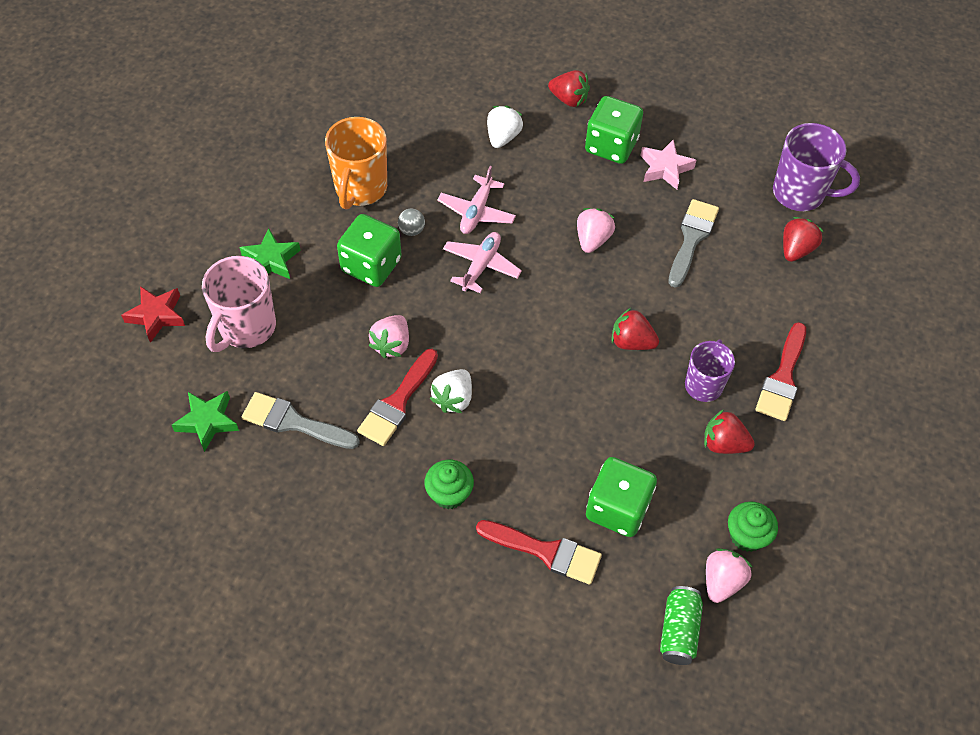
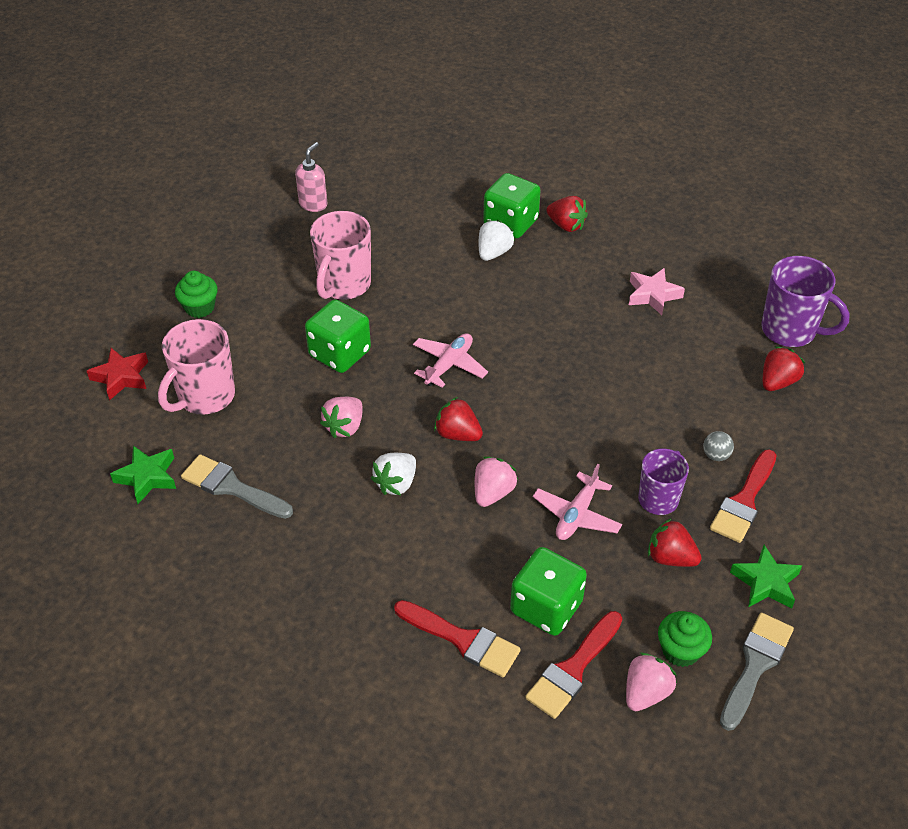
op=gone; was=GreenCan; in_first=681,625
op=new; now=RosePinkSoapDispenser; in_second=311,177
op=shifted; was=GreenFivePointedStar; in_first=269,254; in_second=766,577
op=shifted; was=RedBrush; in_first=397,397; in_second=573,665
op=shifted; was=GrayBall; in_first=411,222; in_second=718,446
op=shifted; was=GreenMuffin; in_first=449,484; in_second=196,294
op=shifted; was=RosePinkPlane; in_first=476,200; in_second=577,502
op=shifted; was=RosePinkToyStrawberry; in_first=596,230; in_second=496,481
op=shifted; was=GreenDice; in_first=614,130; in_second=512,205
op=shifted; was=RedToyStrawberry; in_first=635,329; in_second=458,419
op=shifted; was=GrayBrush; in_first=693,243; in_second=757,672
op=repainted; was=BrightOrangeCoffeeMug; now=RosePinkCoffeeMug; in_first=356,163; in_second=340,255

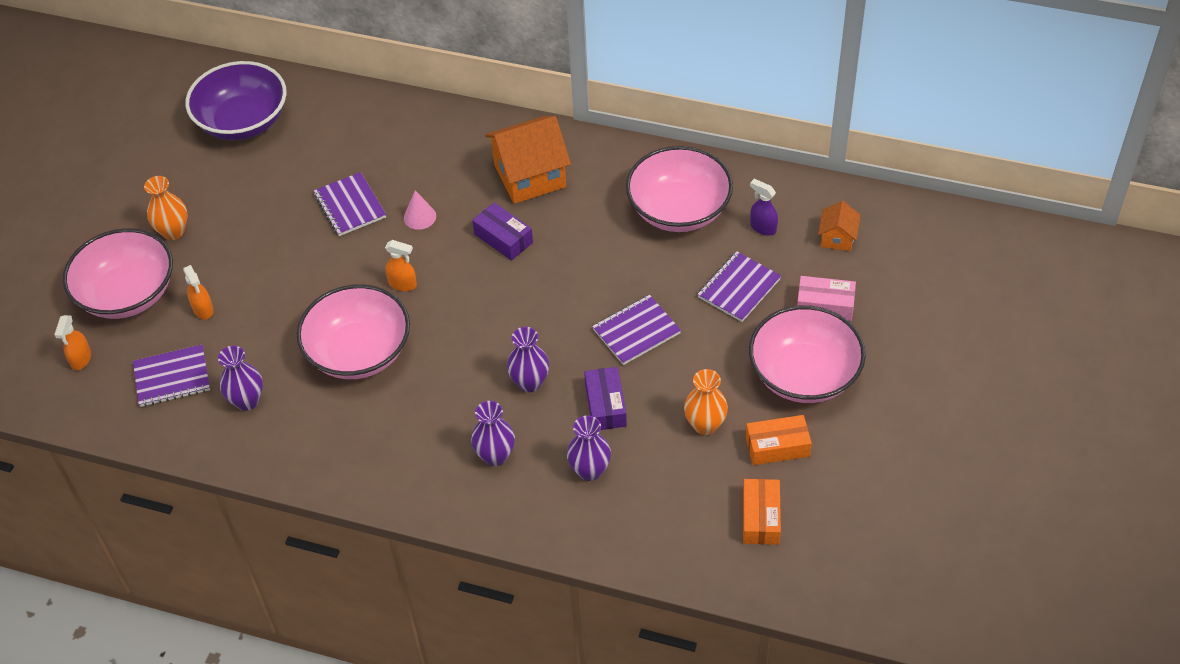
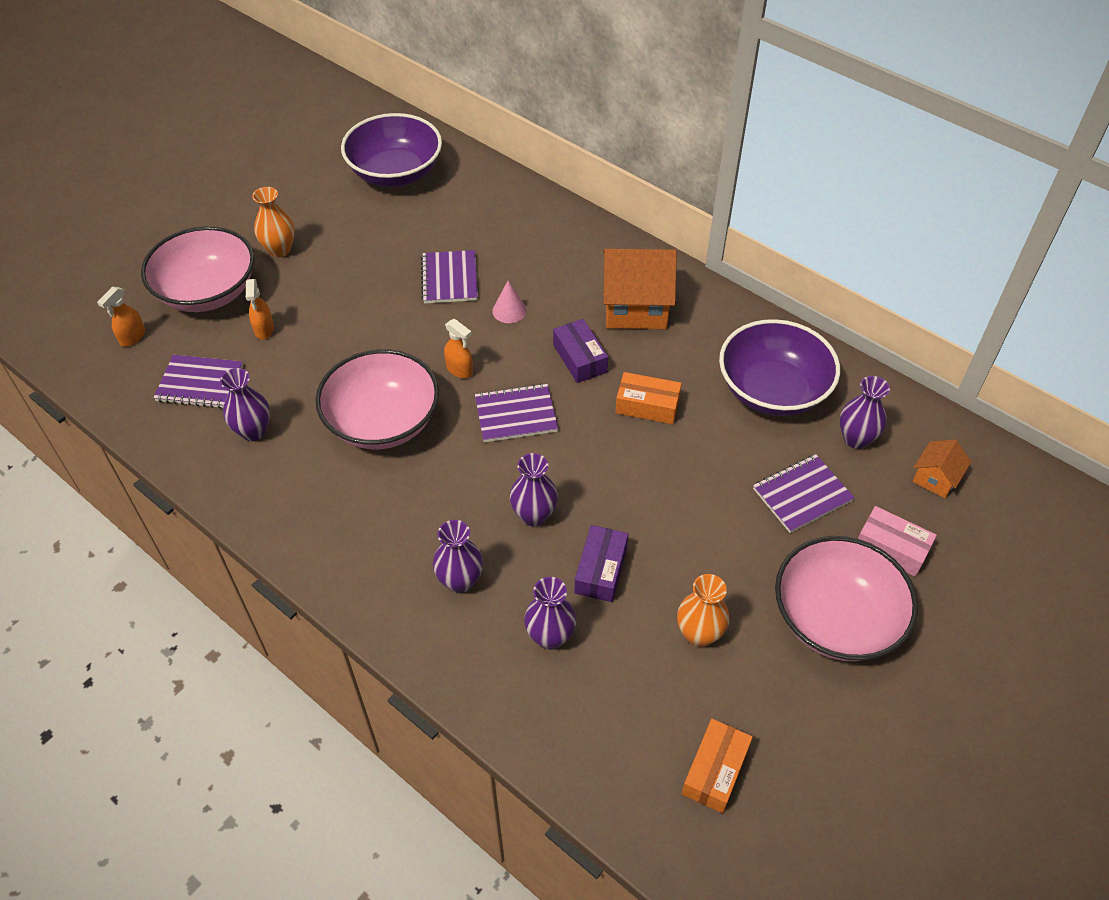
op=shifted; was=RoyalPurpleNotepad; in_first=636,330; in_second=516,412
op=shifted; was=BrightOrangeParcel; in_first=779,440; in_second=648,398
op=swapped; was=RoyalPurpleSprayCleaner; now=RoyalPurpleVase; in_first=764,207; in_second=865,412
op=repainted; was=RosePinkServingBowl; now=RoyalPurpleServingBowl; in_first=679,189; in_second=779,367

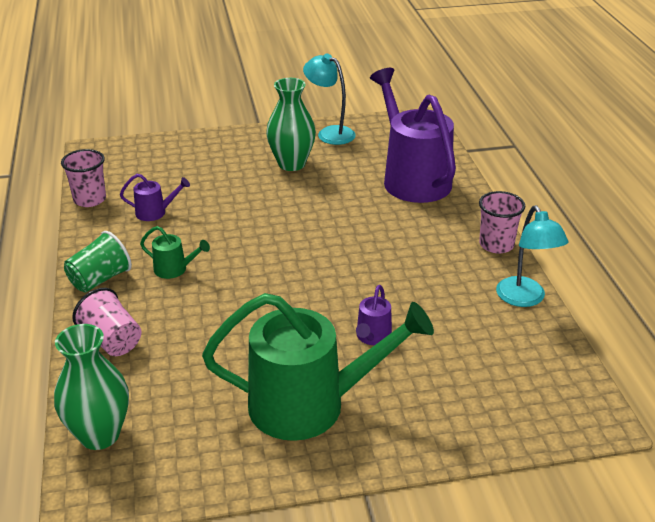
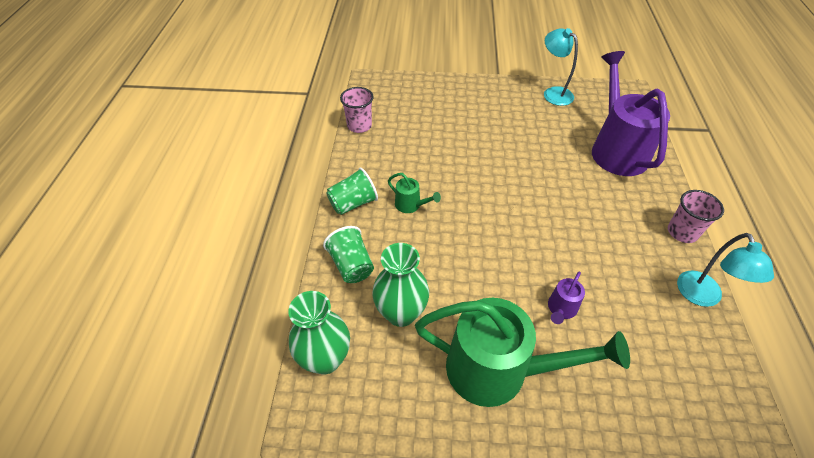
op=gone; was=RoyalPurpleSprinklingCan; in_first=155,197
op=shifted; was=GreenVase; in_first=291,124; in_second=400,285
op=repainted; was=RosePinkCup; now=GreenCup; in_first=107,322; in_second=348,254

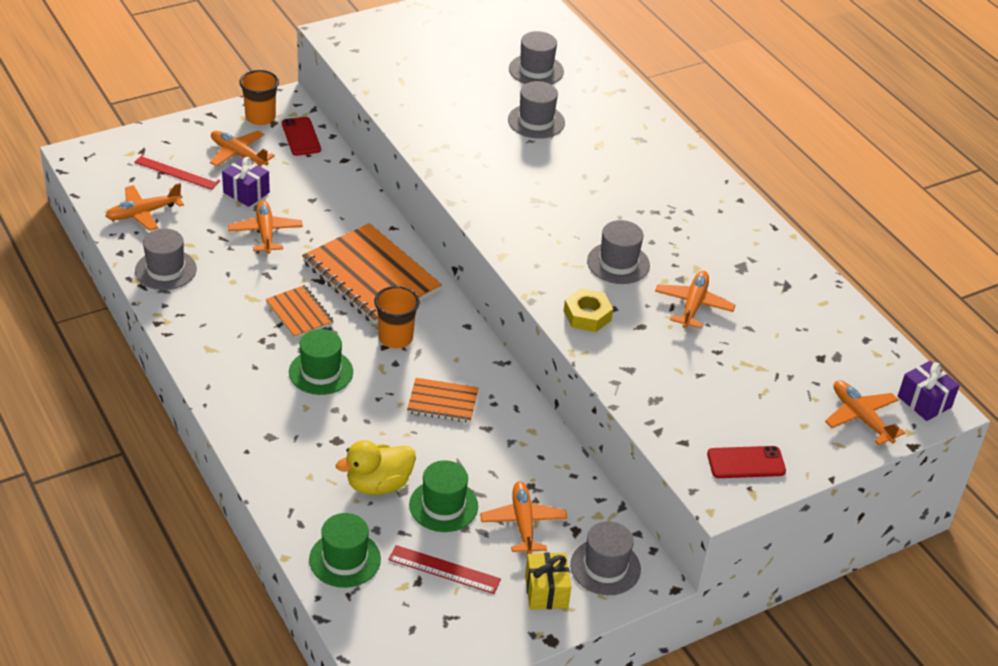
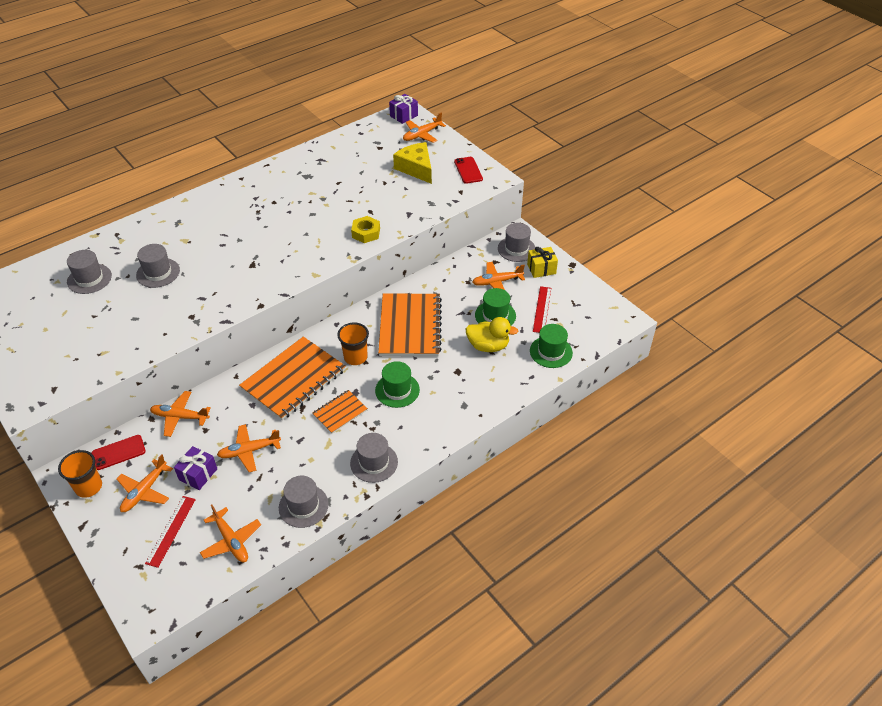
op=new; now=YellowCheese; in_second=412,163
op=shifted; was=GrayTallHat; in_first=618,252; in_second=374,458
op=shifted; was=BrightOrangePlane; in_first=695,299; in_second=180,414
op=rotated; was=YellowToyDuck; in_first=376,467; in_second=491,334; clockwise=-45
op=scaled; was=BrightOrangeNotepad; in_first=443,400; in_second=410,325; ratio=1.98

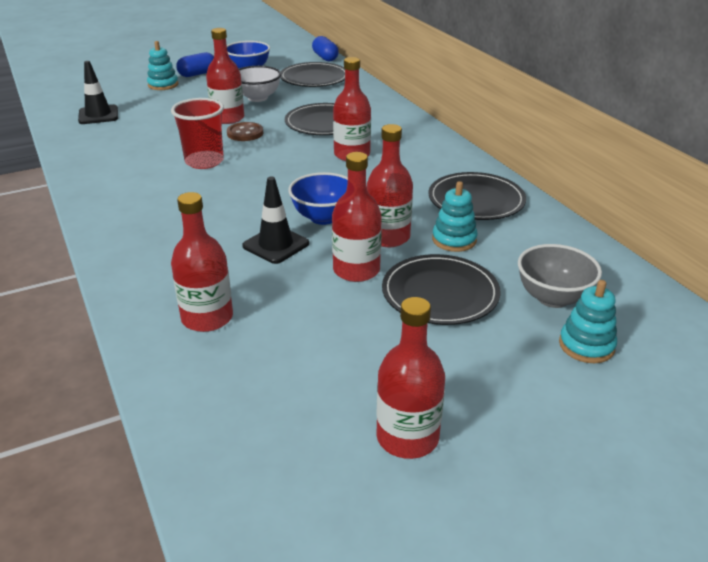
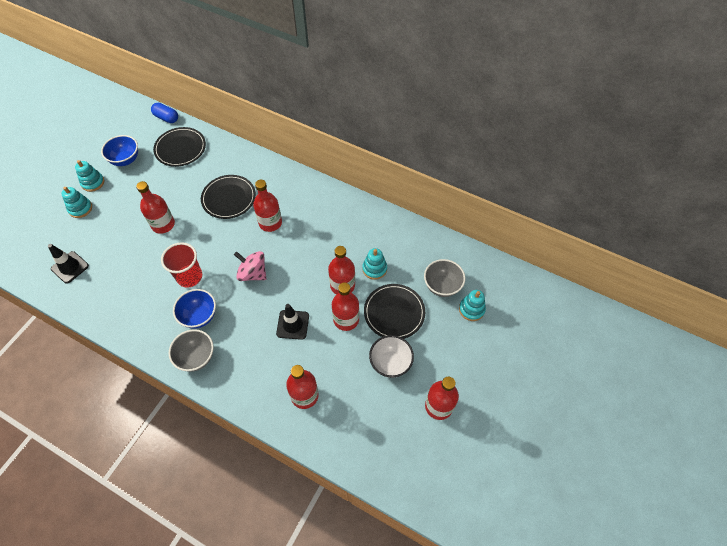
op=gone; was=BrownButton; in_first=245,131
op=gone; was=JetBlackPlate; in_first=477,196
op=new; now=GrayServingBowl; in_second=191,350
op=new; now=RosePinkSpinningTop; in_second=250,266
op=shifted; was=SnowWhiteServingBowl; in_first=260,84; in_second=391,356
op=shifted; was=RoyalBlueServingBowl; in_first=318,198; in_second=194,309
op=swapped; was=RoyalBlueCapsule; now=AquaRingStacker; in_first=195,64; in_second=89,176

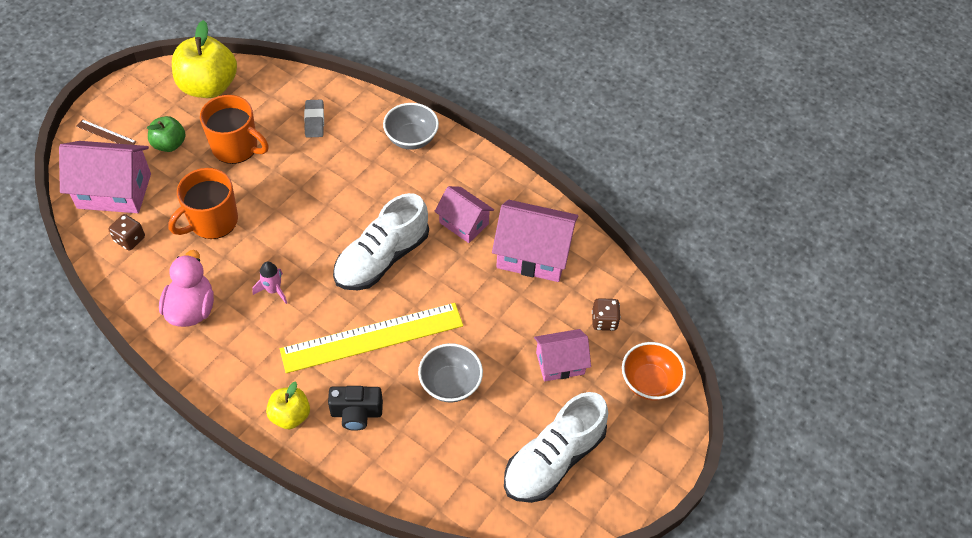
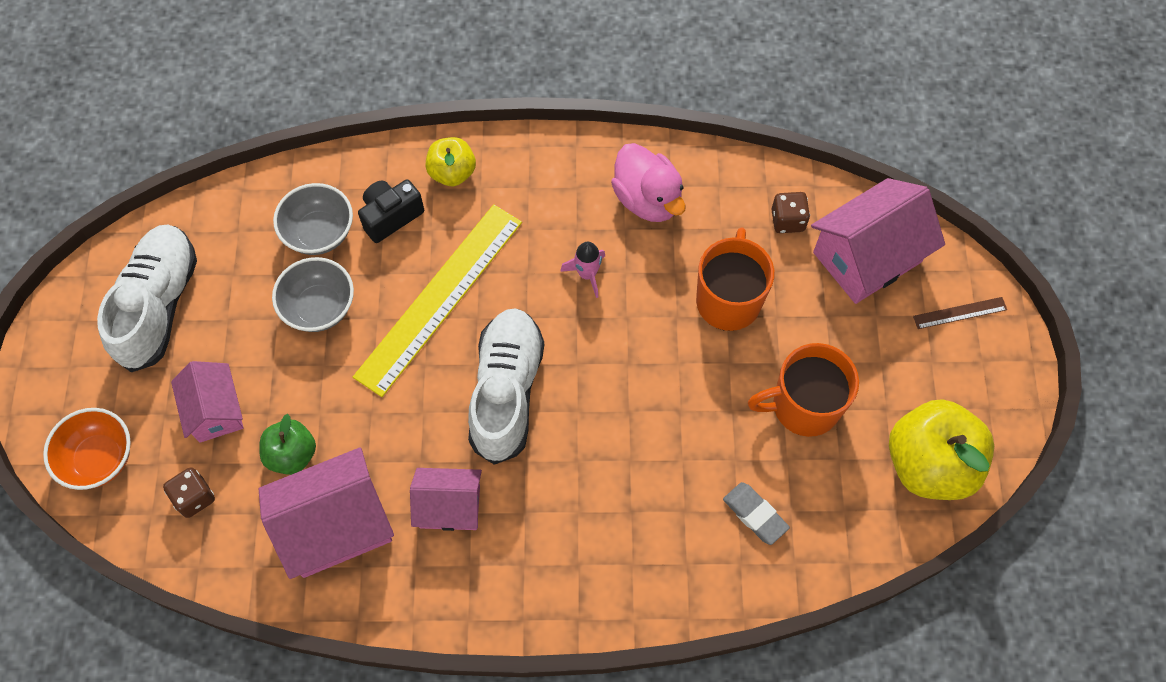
op=shifted; was=GreenAppleFruit; in_first=166,134; in_second=287,444
op=shifted; was=GrayServingBowl; in_first=411,126; in_second=313,219
op=rotated; was=RosePinkHouse; in_first=562,355; in_second=207,402; clockwise=-60

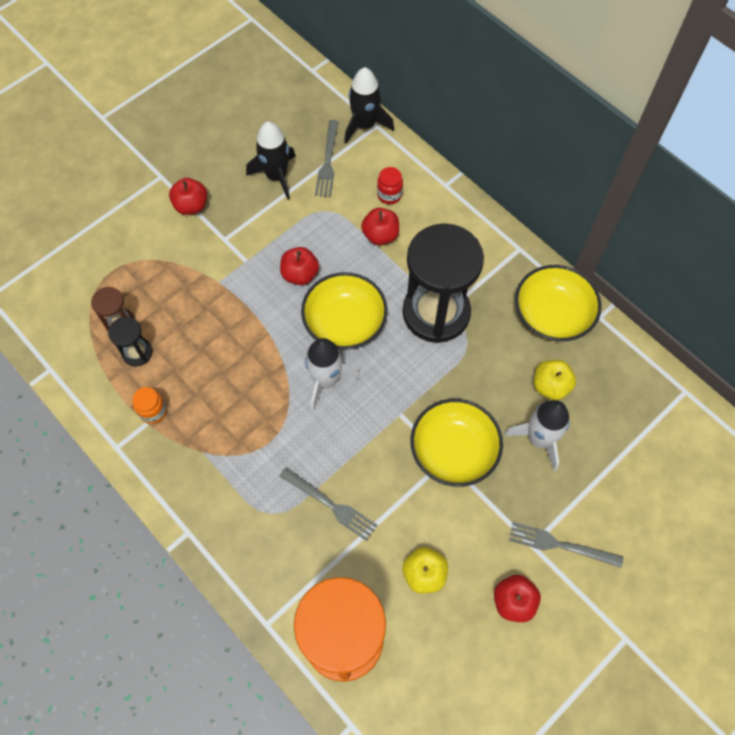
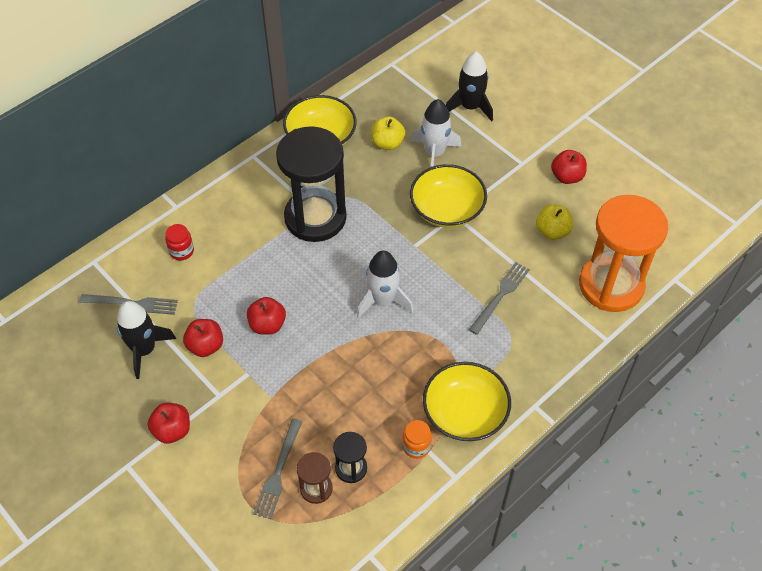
op=shifted; was=YellowServingBowl; in_first=344,311; in_second=467,401
op=shifted; was=JetBlackSpaceship; in_first=369,105; in_second=469,86
op=shifted; was=RedAppleFruit; in_first=380,226; in_second=203,338
op=shifted; was=GrayFork; in_first=566,545; in_second=277,469

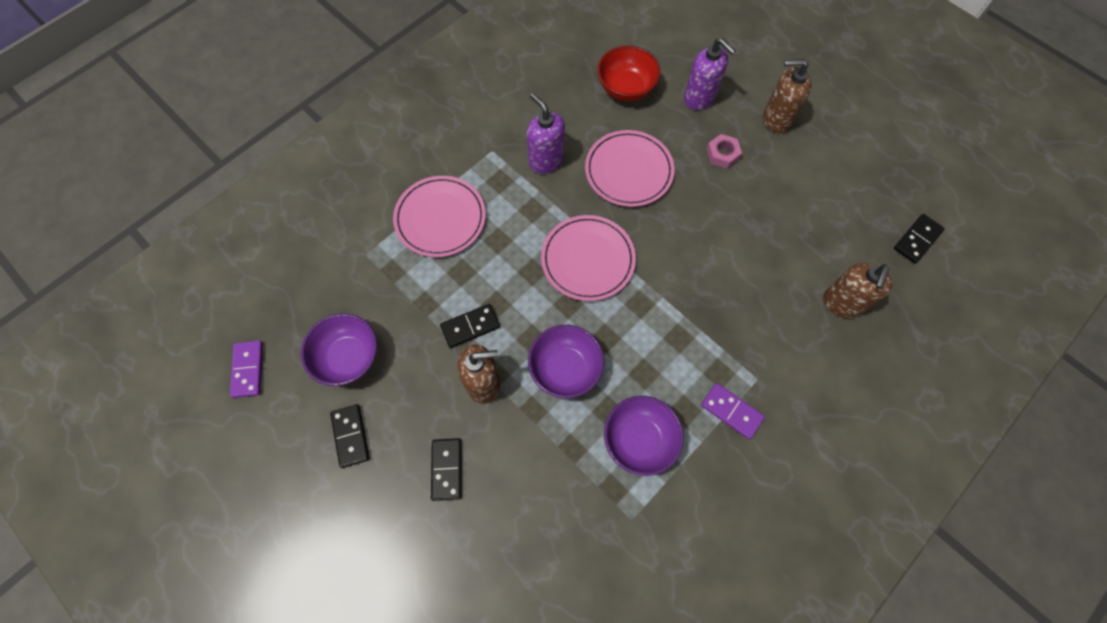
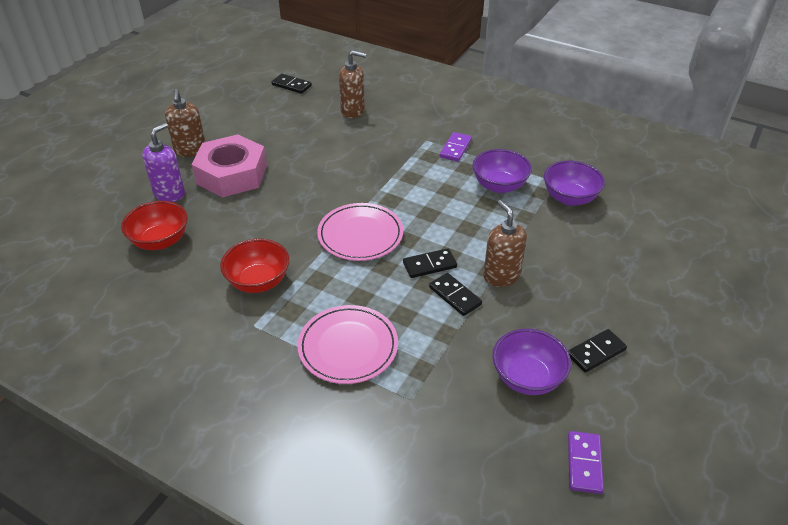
op=gone; was=RosePinkPlate; in_first=630,168
op=shifted; was=JetBlackDomino; in_first=446,469; in_second=430,263
op=shifted; was=RoyalPurpleServingBowl; in_first=566,361; in_second=574,183
op=swapped; was=RoyalPurpleSoapDispenser; now=RedServingBowl; in_first=546,133; in_second=254,266
op=rotated; was=RoyalPurpleDomino; in_first=246,369; in_second=586,462; clockwise=-60
op=scaled; was=RosePinkHexNut; in_first=724,151; in_second=229,165; ratio=2.43

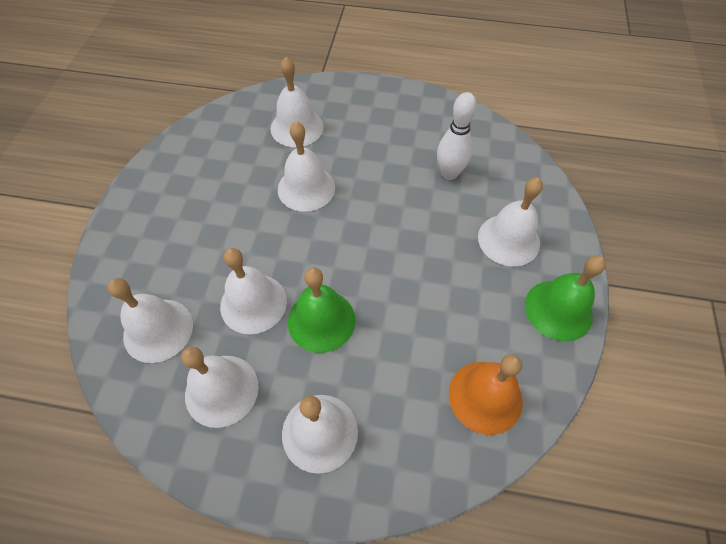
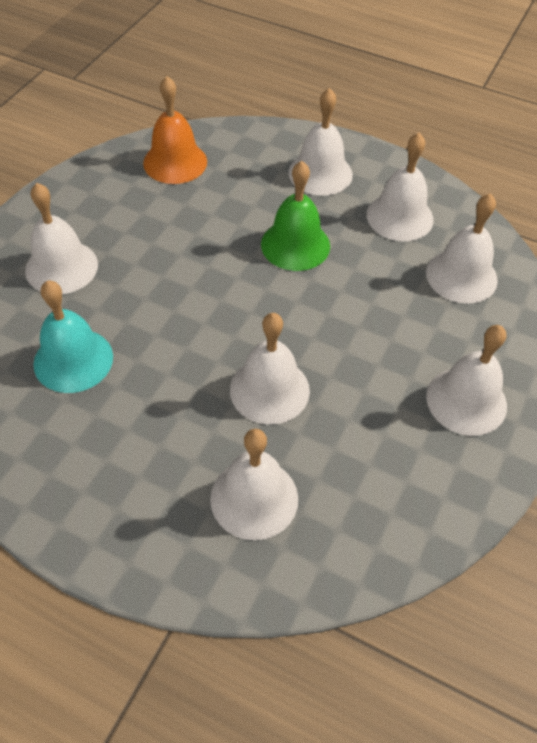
op=gone; was=GreenSchoolBell; in_first=565,298
op=shifted; was=SnowWhiteSchoolBell; in_first=253,291; in_second=466,380
op=swapped; was=SnowWhiteSkittle; now=AquaSchoolBell; in_first=457,136; in_second=73,336

